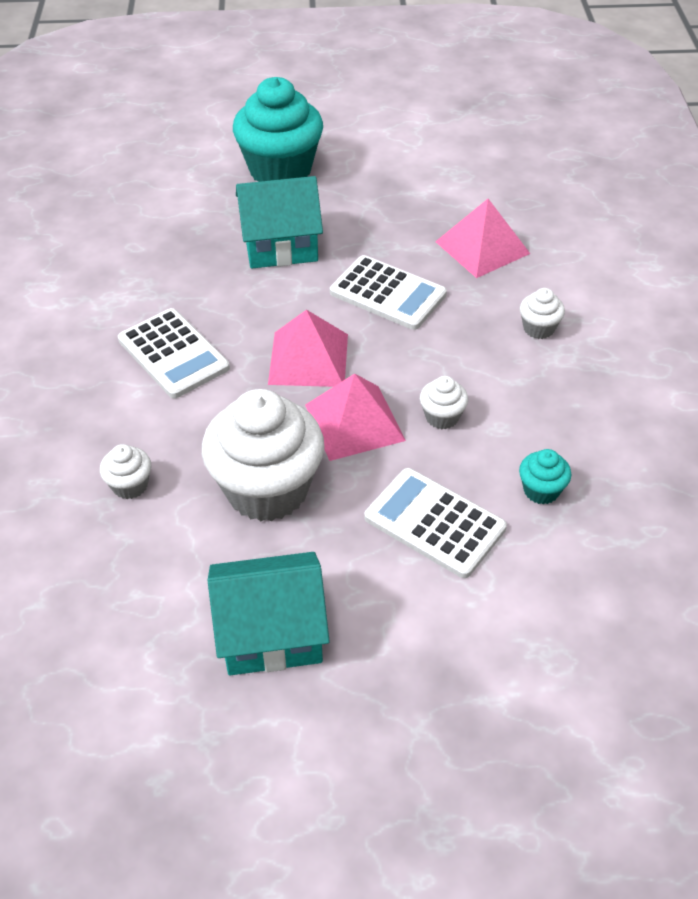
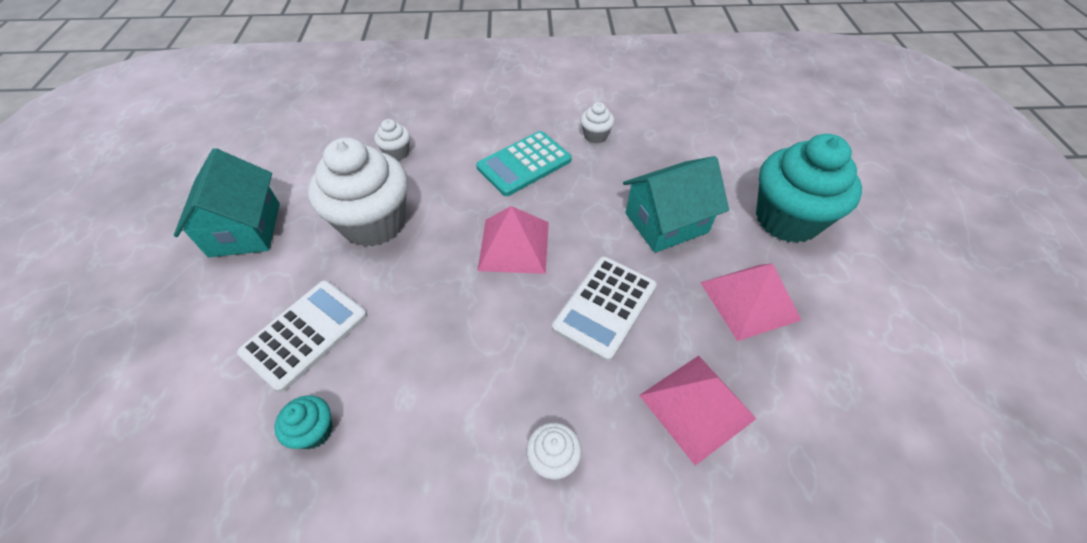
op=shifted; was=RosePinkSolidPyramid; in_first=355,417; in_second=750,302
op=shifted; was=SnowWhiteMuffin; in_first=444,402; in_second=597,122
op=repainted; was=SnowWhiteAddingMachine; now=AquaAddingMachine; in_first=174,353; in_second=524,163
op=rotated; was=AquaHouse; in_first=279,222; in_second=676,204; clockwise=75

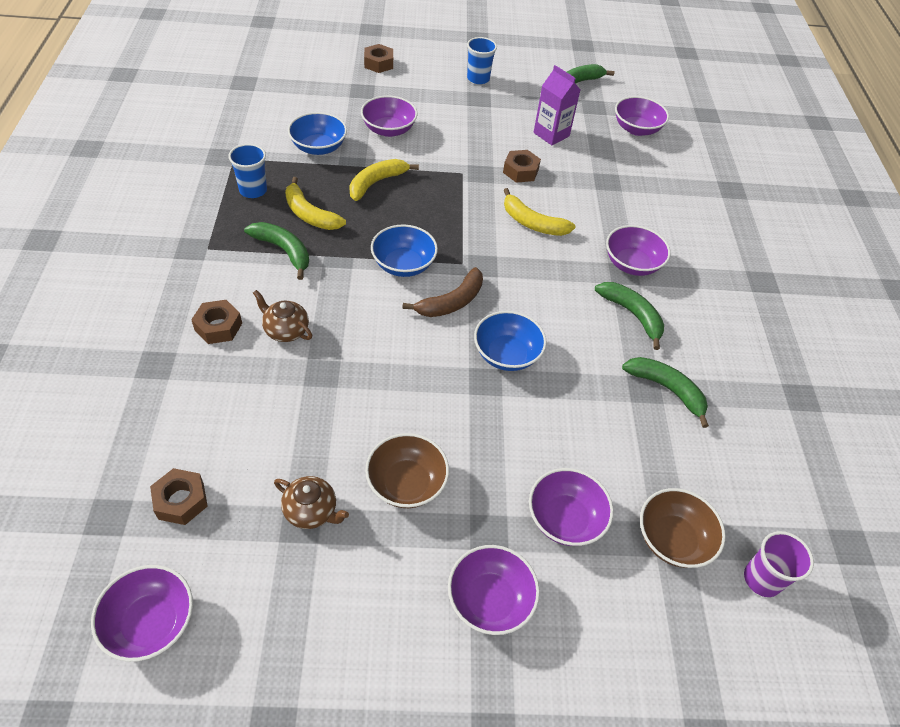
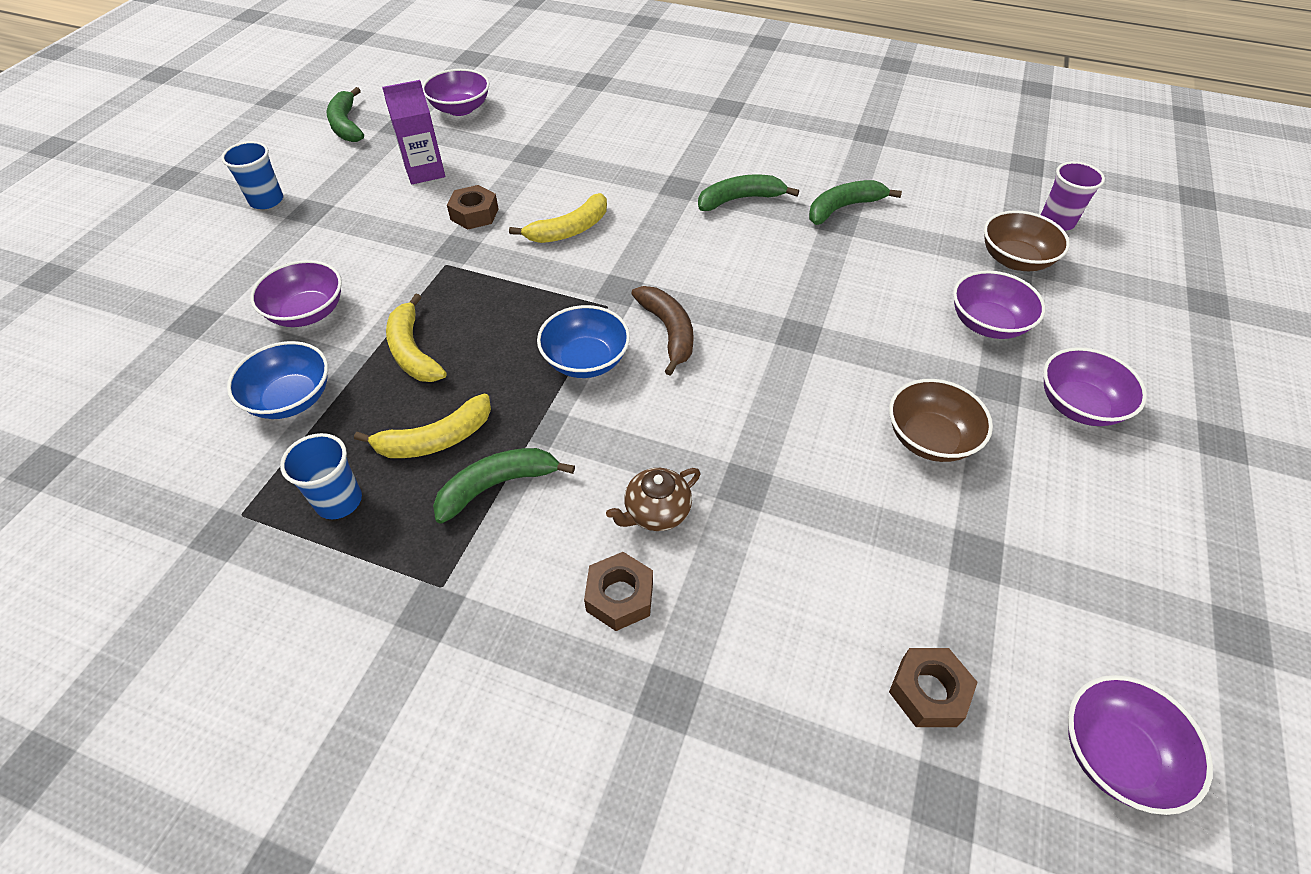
op=gone; was=BrownChinaTeapot; in_first=311,502
op=gone; was=BrownHexNut; in_first=378,58
op=gone; was=RoyalBlueServingBowl; in_first=510,341
op=gone; was=RoyalPurpleServingBowl; in_first=638,250

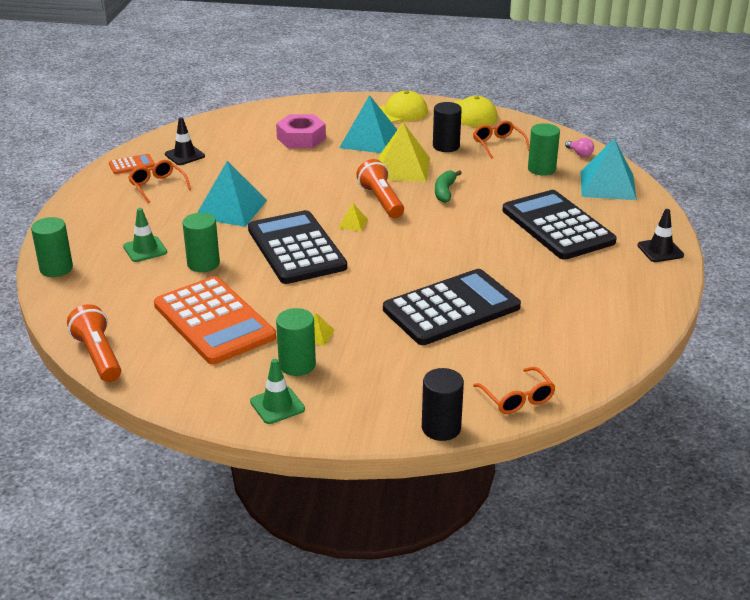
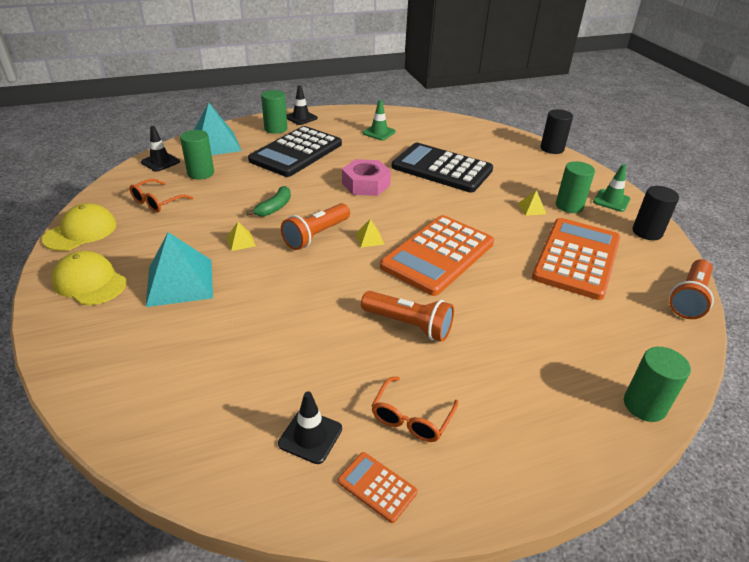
op=gone; was=BrightOrangeEyeglasses; in_first=514,390
op=shifted; was=GreenRoadCone; in_first=145,235; in_second=379,119
op=shifted; was=GreenSolidCylinder; in_first=201,242; in_second=274,112
op=shifted; was=RosePinkHexNut; in_first=301,131; in_second=366,177
op=shifted; was=JetBlackSolidCylinder; in_first=447,127; in_second=656,213
op=swapped; was=AquaSolidPyramid; now=BrightOrangeFlashlight; in_first=232,194; in_second=407,316
op=swapped; was=RosePinkLightBulb; now=JetBlackRoadCone; in_first=579,147; in_second=160,149
op=repainted; was=JetBlackAddingMachine; now=BrightOrangeAddingMachine; in_first=297,247; in_second=437,255
op=rotated; was=GreenBananaFruit; in_first=448,186; in_second=269,201; clockwise=-45
op=scaled; was=YellowSolidPyramid; in_first=404,152; in_second=241,236; ratio=0.44

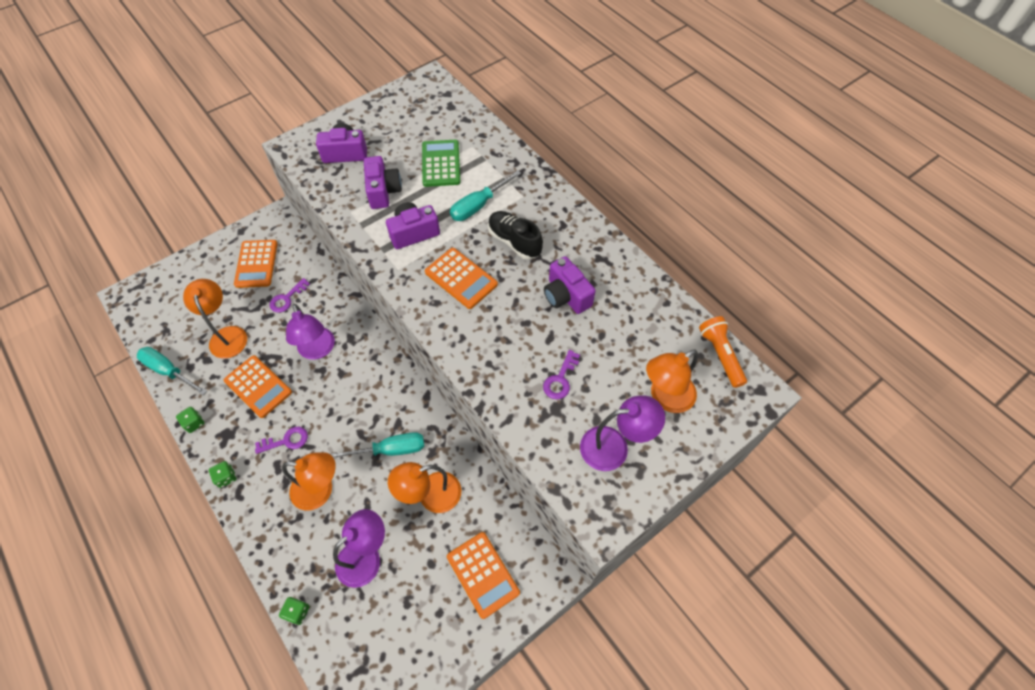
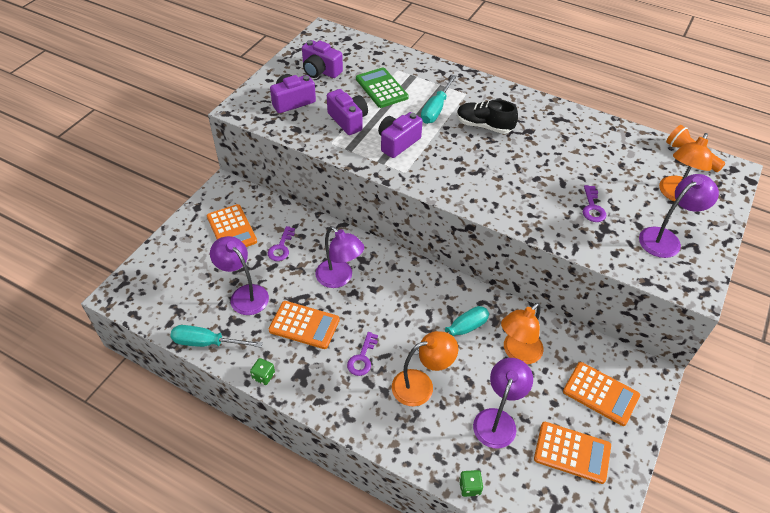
op=gone; was=GreenDice; in_first=223,474
op=shifted; was=BrightOrangeAddingMachine; in_first=461,278; in_second=572,453
op=shifted; was=RoyalPurpleCamera; in_first=570,285; in_second=322,59
op=repainted; was=BrightOrangeReadingLamp; now=RoyalPurpleReadingLamp; in_first=215,318; in_second=239,275
op=rotated; was=RoyalPurpleDoorKey; in_first=281,440; in_second=362,354; clockwise=150

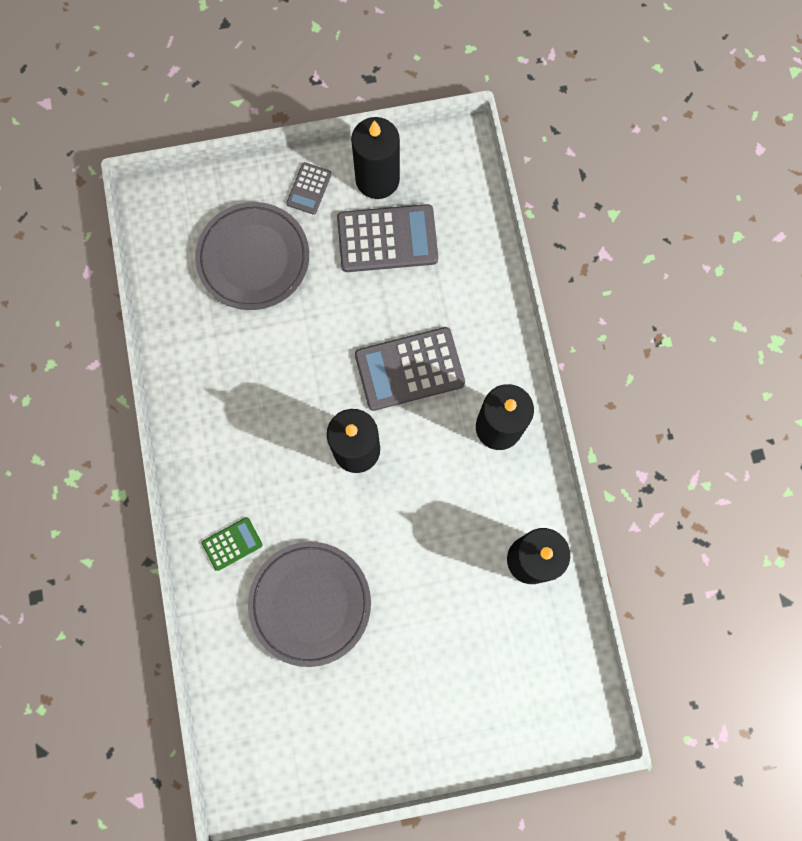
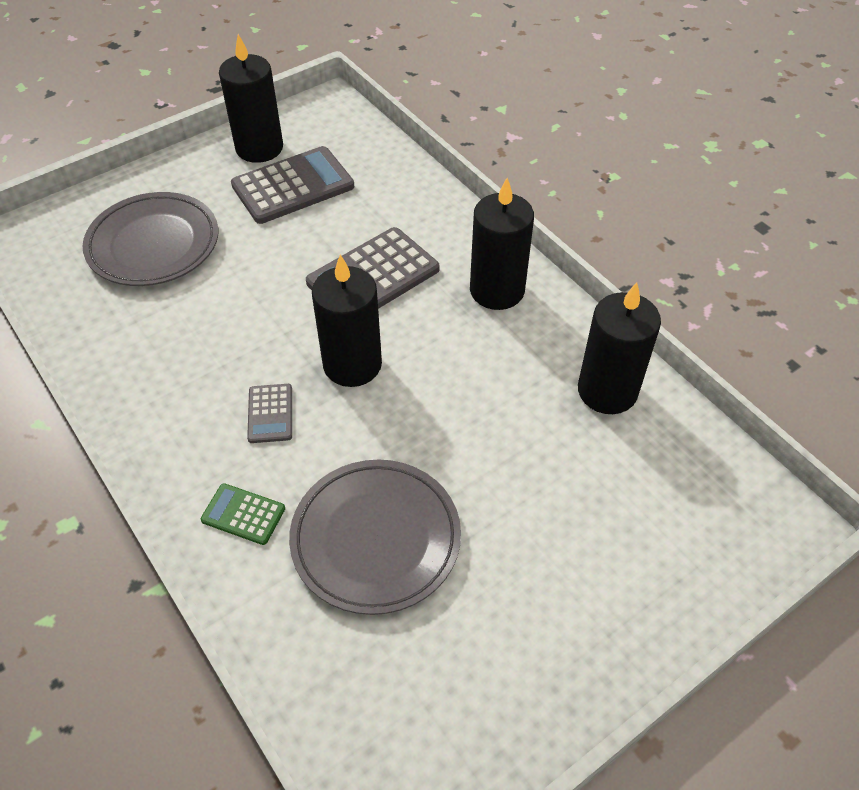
op=shifted; was=GrayAddingMachine; in_first=309,188; in_second=269,413
op=rotated; was=GreenAddingMachine; in_first=232,544; in_second=243,514; clockwise=-105

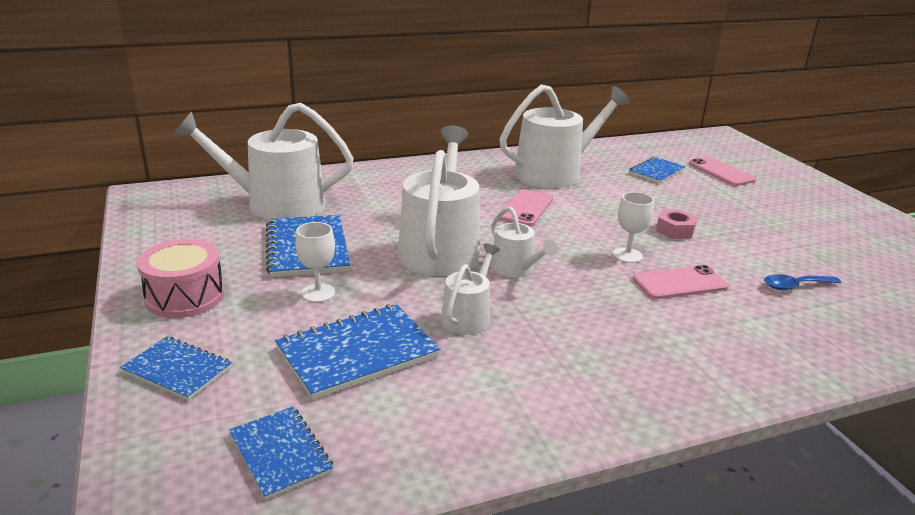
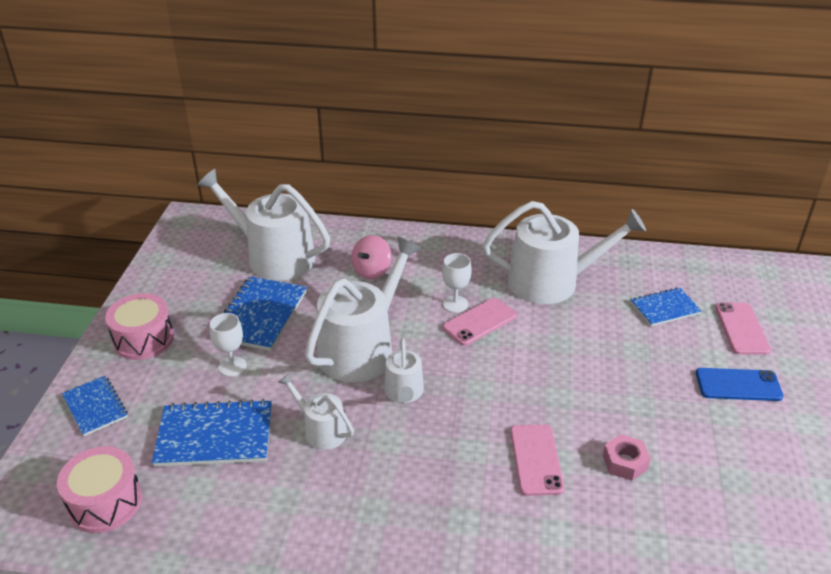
op=gone; was=RoyalBlueTablespoon; in_first=802,282
op=new; now=RosePinkSpinningTop; in_second=371,257
op=new; now=RoyalBlueSmartphone; in_second=739,384
op=shifted; was=SnowWhiteWineGlass; in_first=633,227; in_second=457,283
op=shifted; was=RosePinkHexNut; in_first=677,224; in_second=627,457
op=swapped; was=RoyalBlueNotepad; now=RosePinkSnareDrum; in_first=281,453; in_second=99,489
op=rotated; was=SnowWhiteSprinklingCan; in_first=470,289; in_second=316,411; clockwise=-105
op=rotated; was=RosePinkSmartphone; in_first=681,282; in_second=537,460; clockwise=75

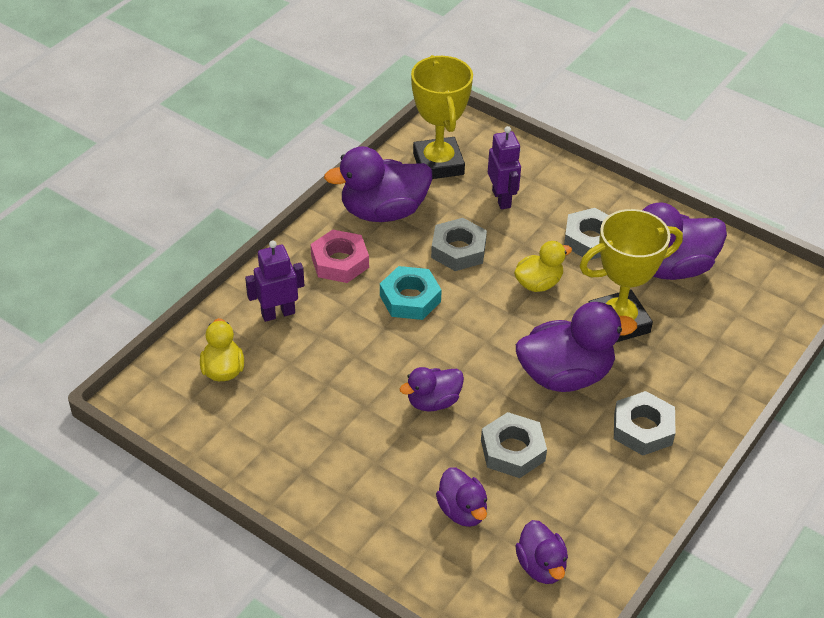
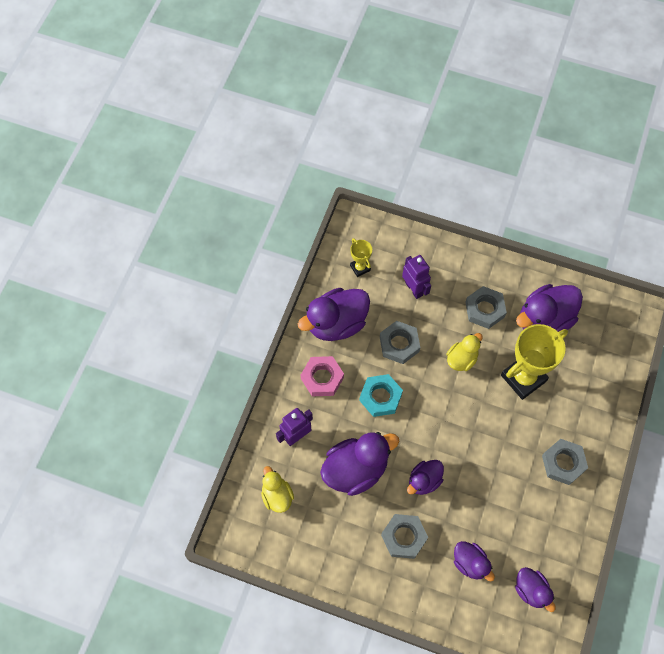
op=shifted; was=GrayHexNut; in_first=514,445; in_second=404,536
op=shifted; was=RoyalPurpleToyDuck; in_first=576,347; in_second=359,464
op=scaled; was=YellowAwardCup; in_first=442,117; in_second=361,257; ratio=0.49

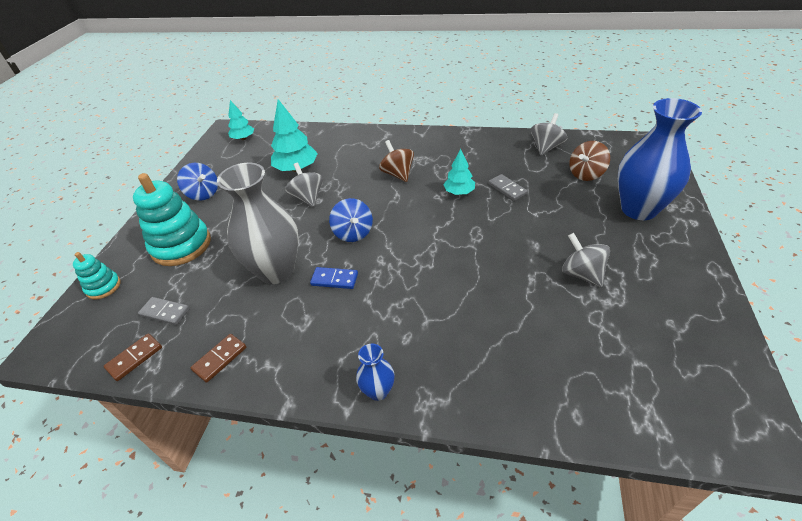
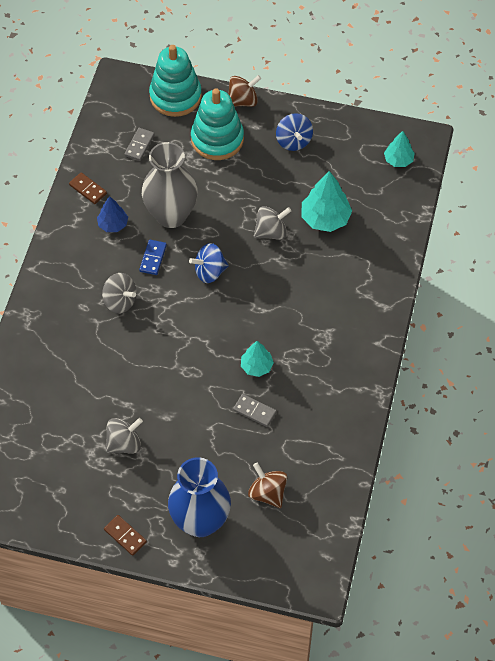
op=gone; was=RoyalBlueVase; in_first=375,372
op=new; now=RoyalBlueFirTree; in_second=112,214
op=shifted; was=BrownDomino; in_first=133,357; in_second=125,535
op=shifted; was=BrownSpinningTop; in_first=396,161; in_second=244,91
op=shifted; was=GraySpinningTop; in_first=549,134; in_second=119,293
op=rotated; was=RoyalBlueSpinningTop; in_first=197,182; in_second=294,132; clockwise=-60
op=rotated; was=GrayDomino; in_first=508,187; in_second=255,410; clockwise=60
op=scaled; was=AquaRingStacker; in_first=97,276; in_second=175,81; ratio=1.92

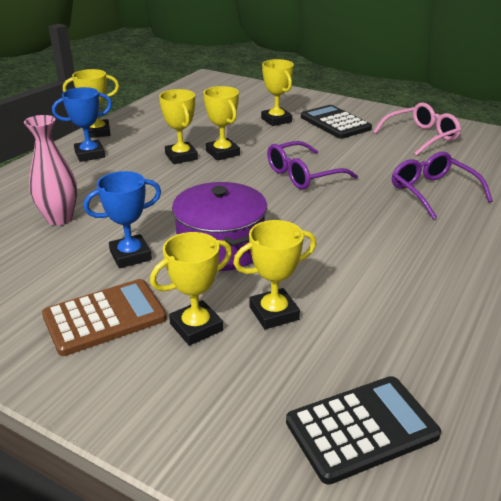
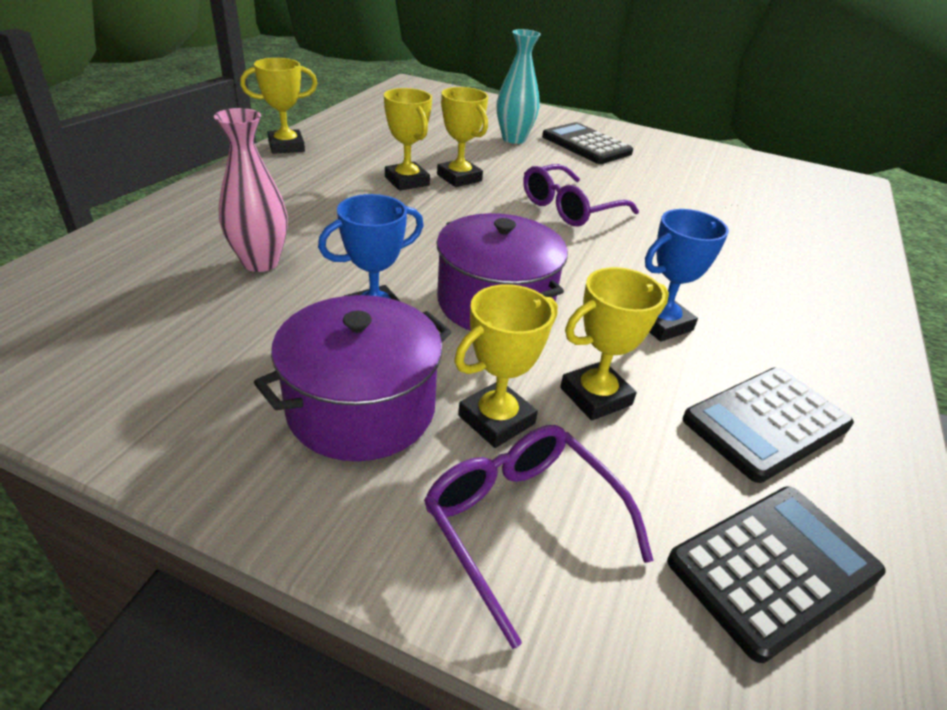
op=gone; was=RosePinkEyeglasses; in_first=417,129
op=new; now=JetBlackAddingMachine; in_second=768,425
op=shifted; was=RoyalBlueAwardCup; in_first=82,124; in_second=687,275
op=shifted; was=RoyalPurpleEyeglasses; in_first=442,186; in_second=539,537
op=swapped; was=BrownAddingMachine; now=RoyalPurpleCookingPot; in_first=104,317; in_second=352,378
op=swapped; was=YellowAwardCup; now=AquaVase; in_first=277,92; in_second=519,86

